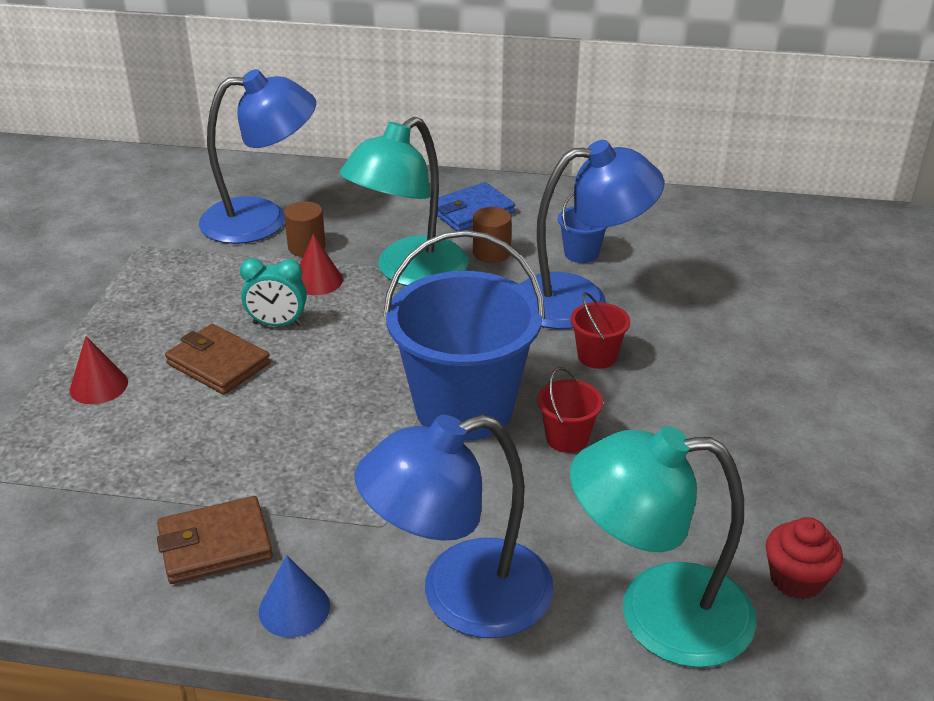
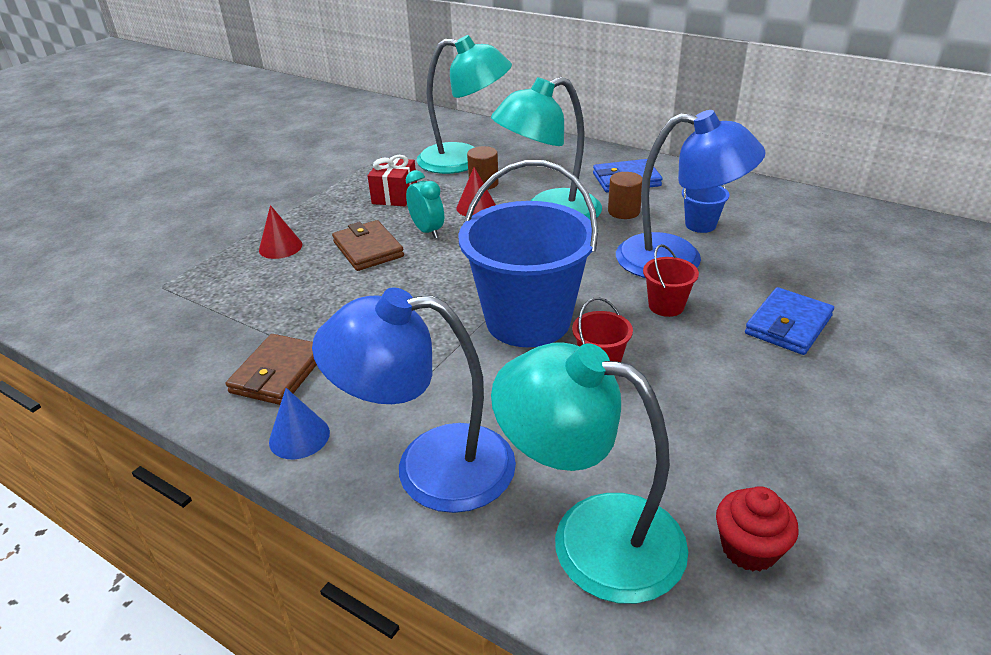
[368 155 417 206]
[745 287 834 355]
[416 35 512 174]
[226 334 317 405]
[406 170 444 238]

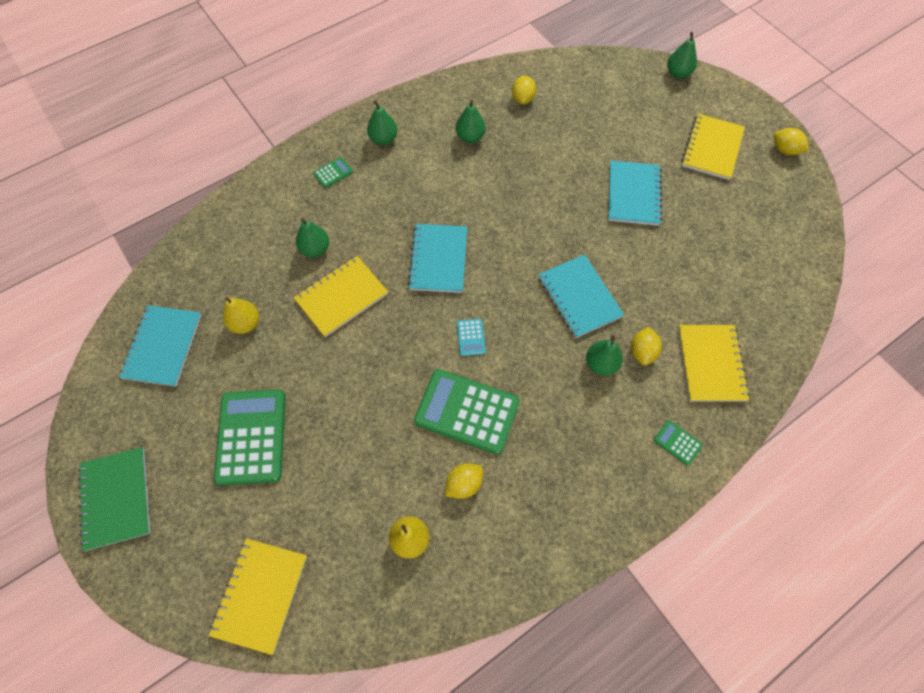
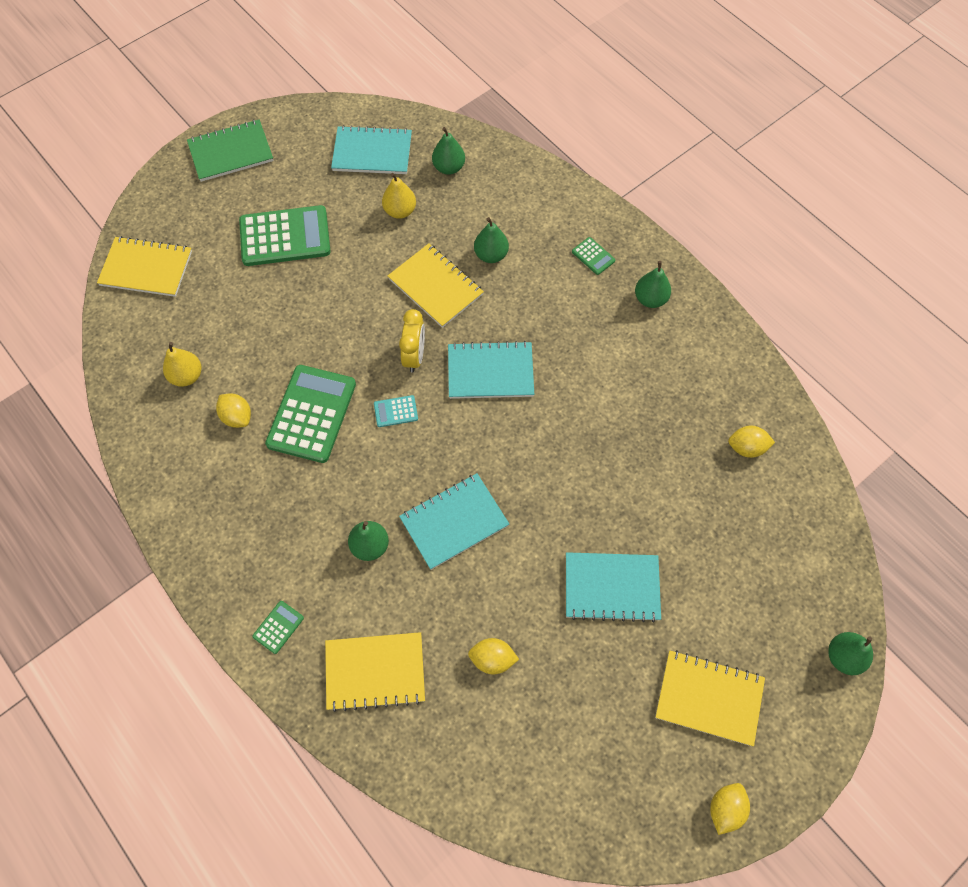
[399 309 425 373]
[432 127 465 175]
[468 638 519 674]

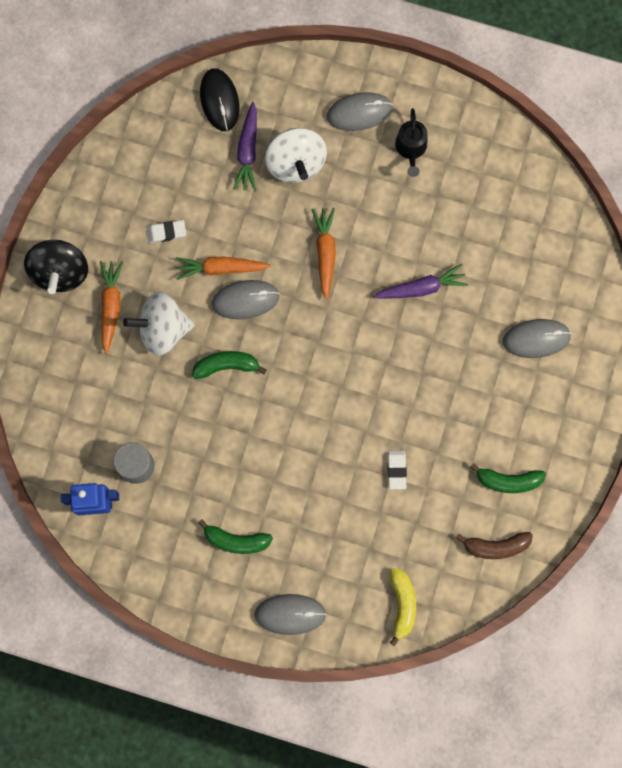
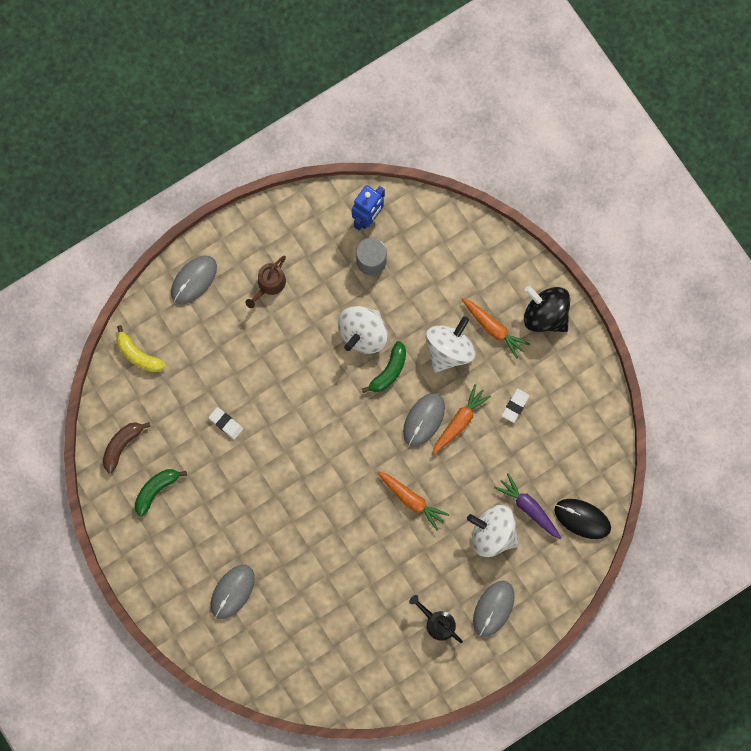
[373 264 468 299] (first image)
[338 306 388 354]
[245 255 286 308]

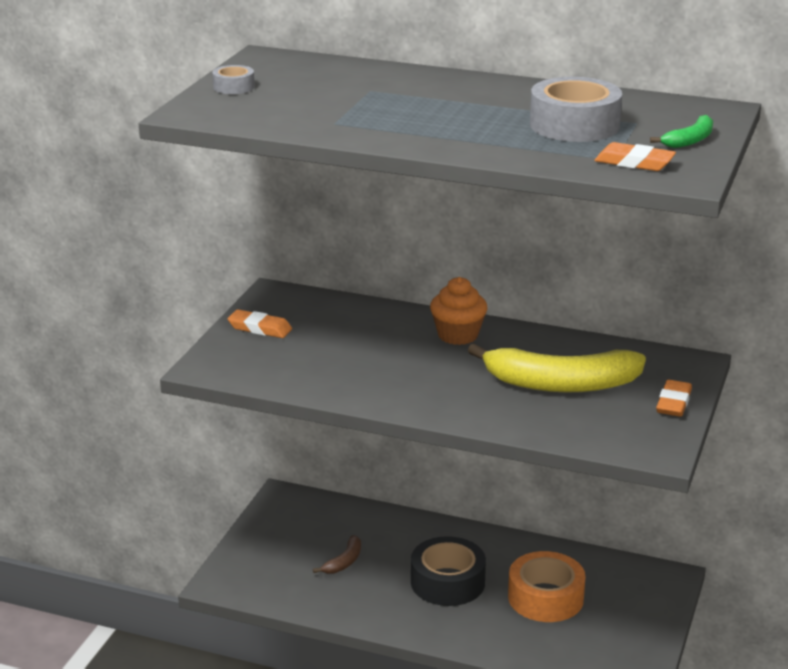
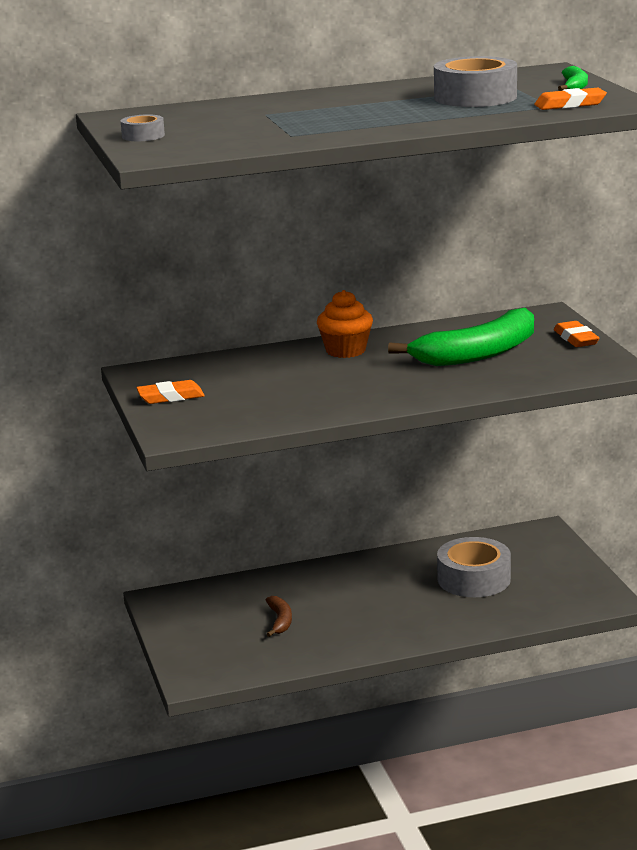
[411 536 486 606] (first image)
[388 308 534 366]
[437 537 511 597]

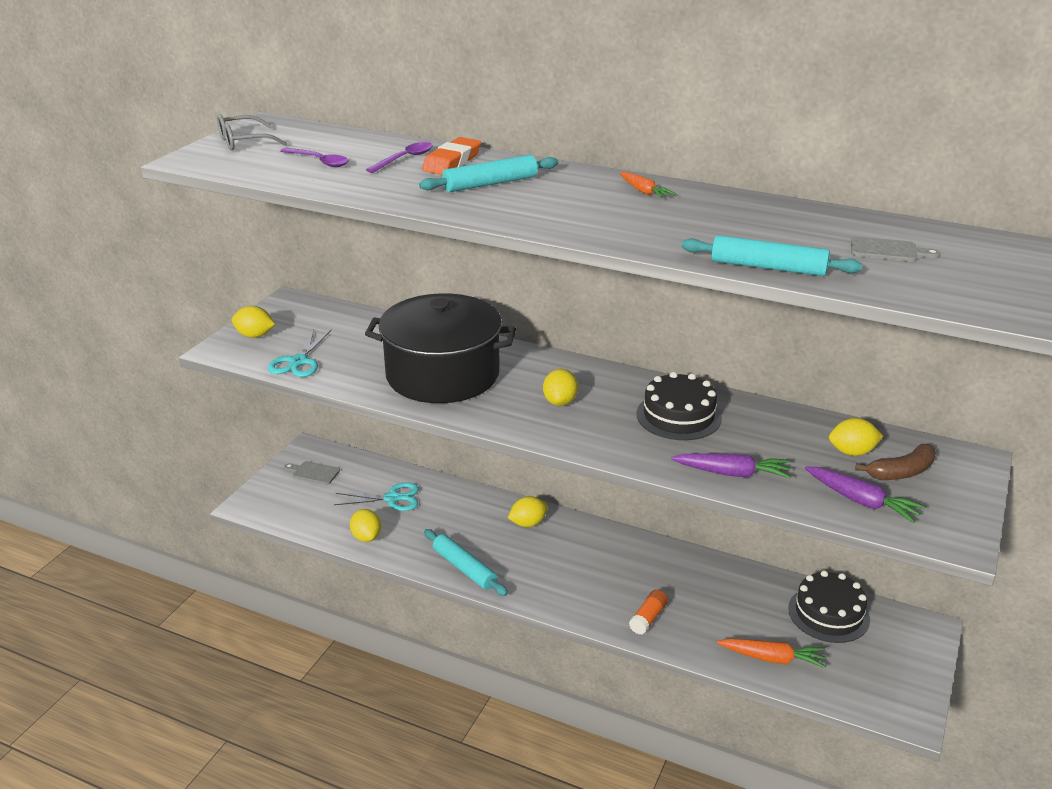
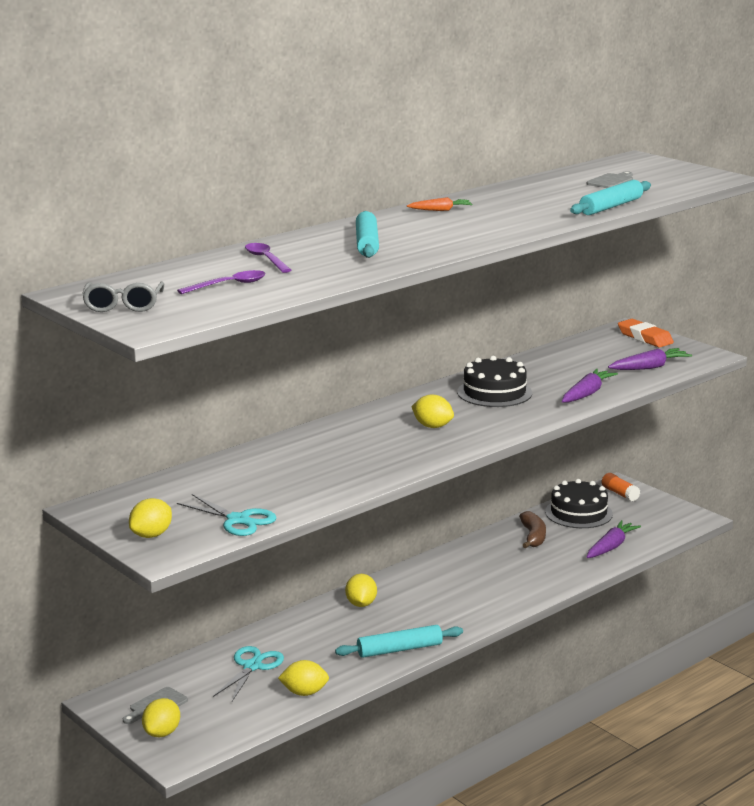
[365 293 516 403] (first image)
[618 319 674 348]
[601 473 640 501]
[142 698 180 737]
[519 511 546 548]
[587 520 641 558]

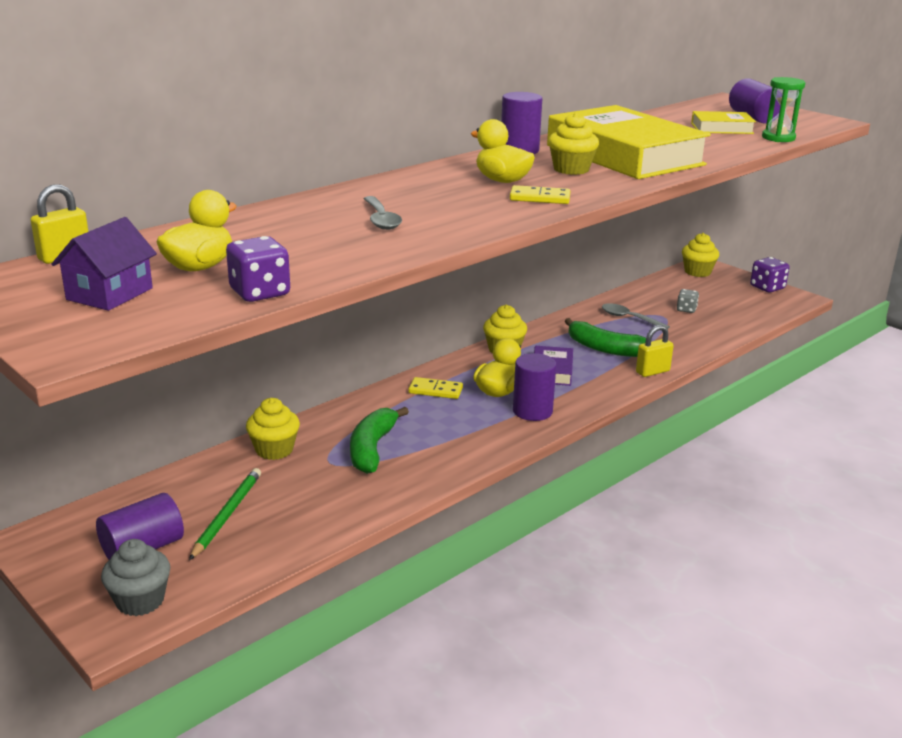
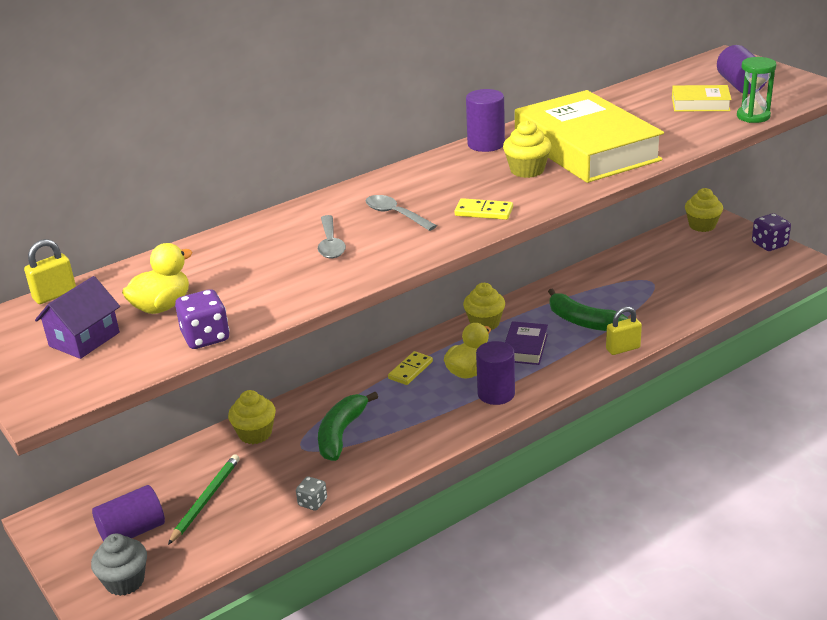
[471 119 535 183] (first image)
[366 195 437 231]
[296 476 327 511]
[388 351 433 385]

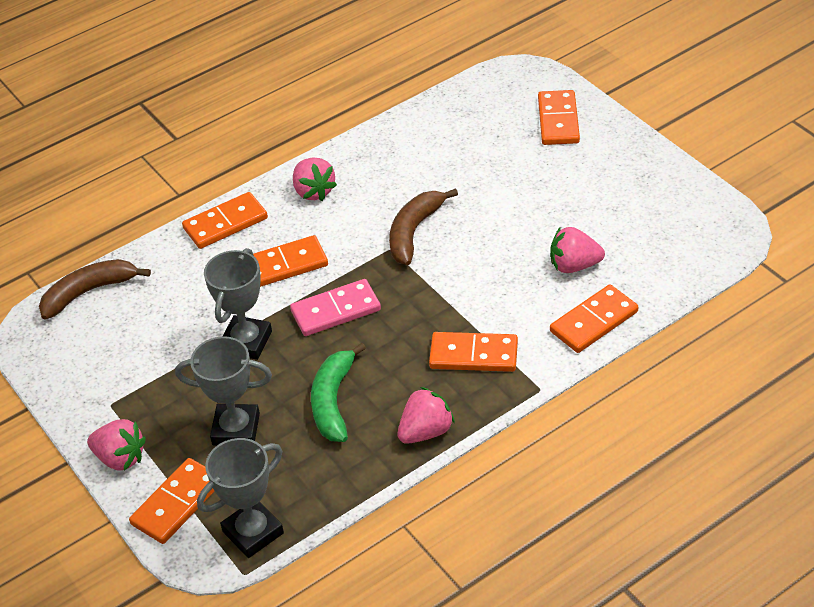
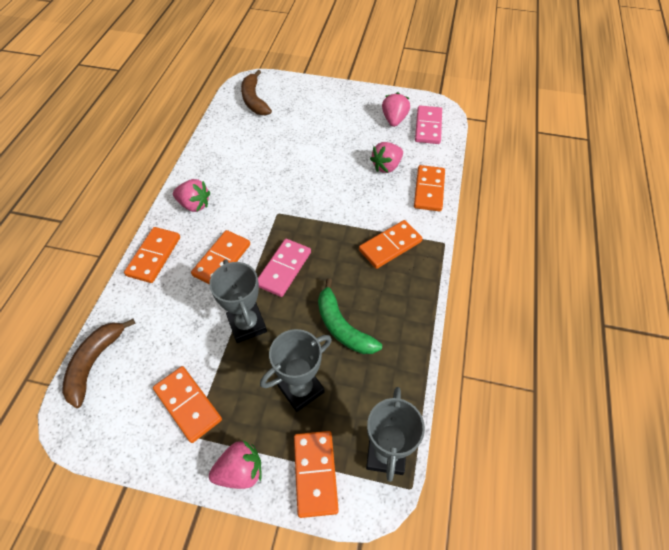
[415 106 442 144]
[241 70 272 116]
[382 92 410 127]
[153 366 222 443]

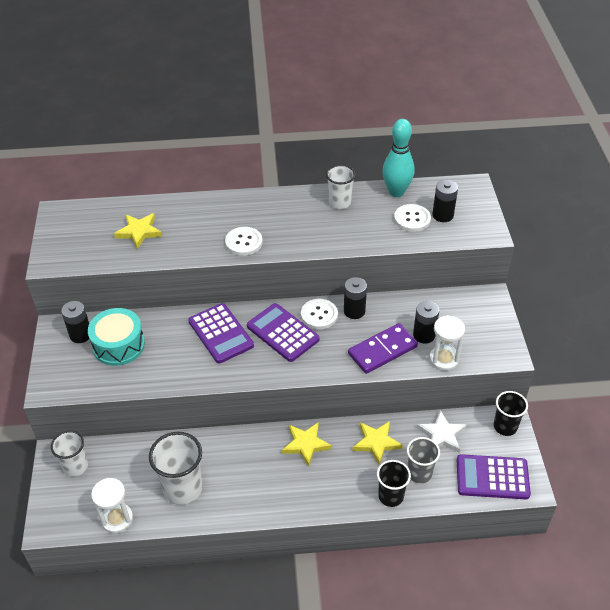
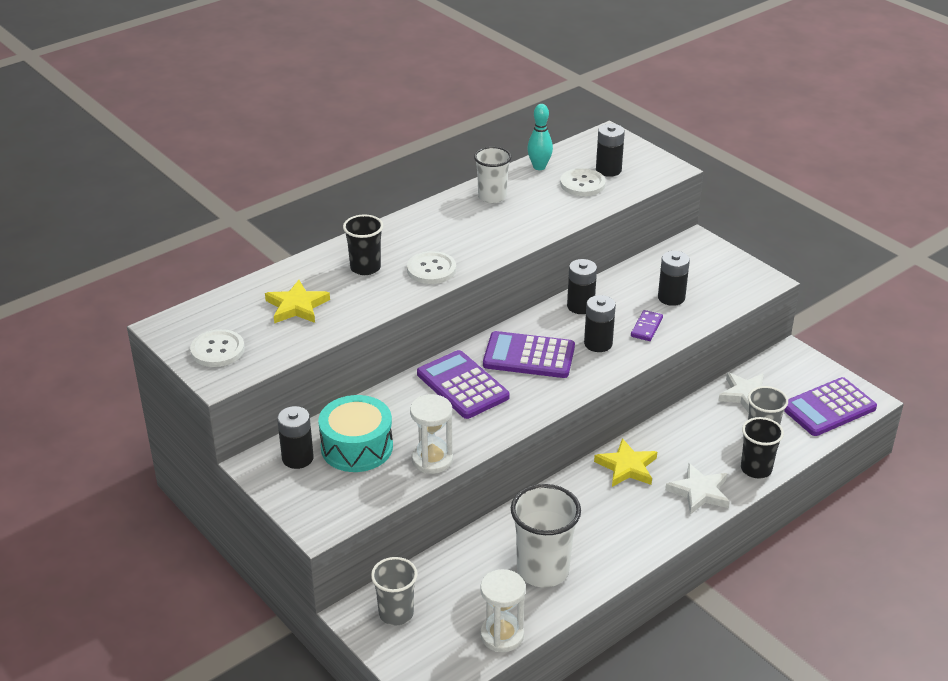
[353 421 403 465] (first image)
[584 295 616 352]
[665 463 730 515]
[190 329 245 367]
[410 394 453 474]
[343 214 383 275]
[371 557 418 625]
[417 350 510 419]
[631 310 663 341]
[527 104 553 170]

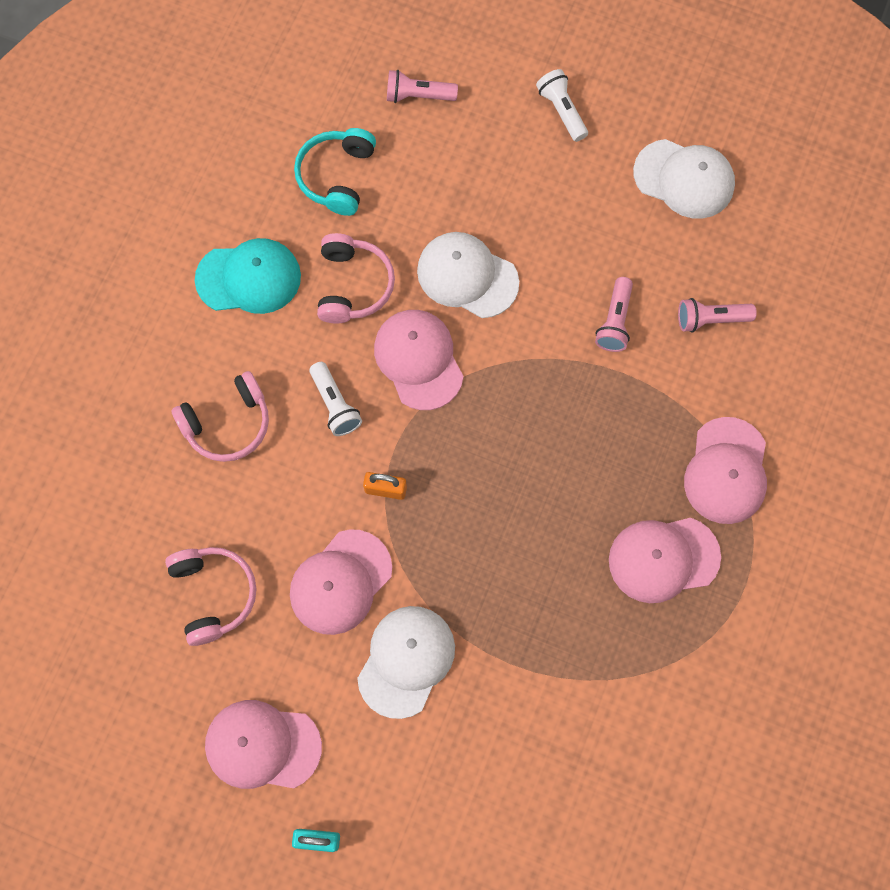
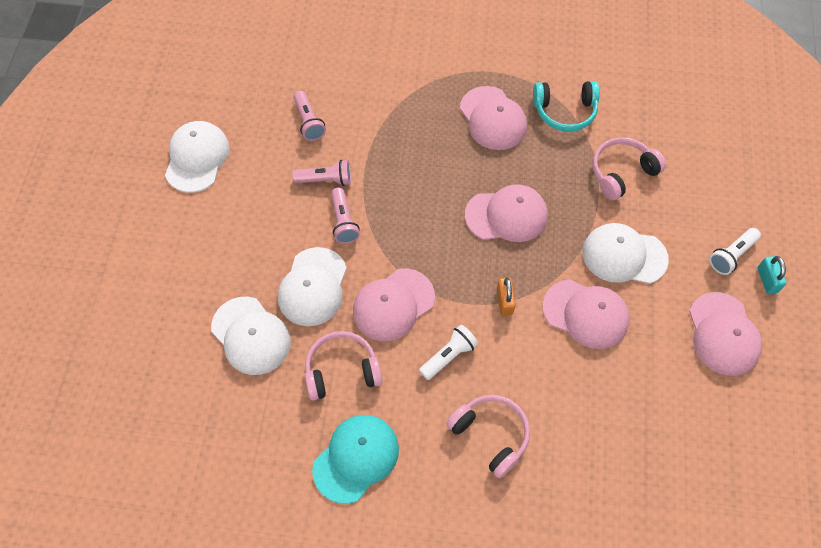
[211 297 290 375]
[593 137 666 200]
[533 81 600 132]
[331 187 360 244]
[709 228 761 275]
[465 184 548 242]
[312 415 399 504]

